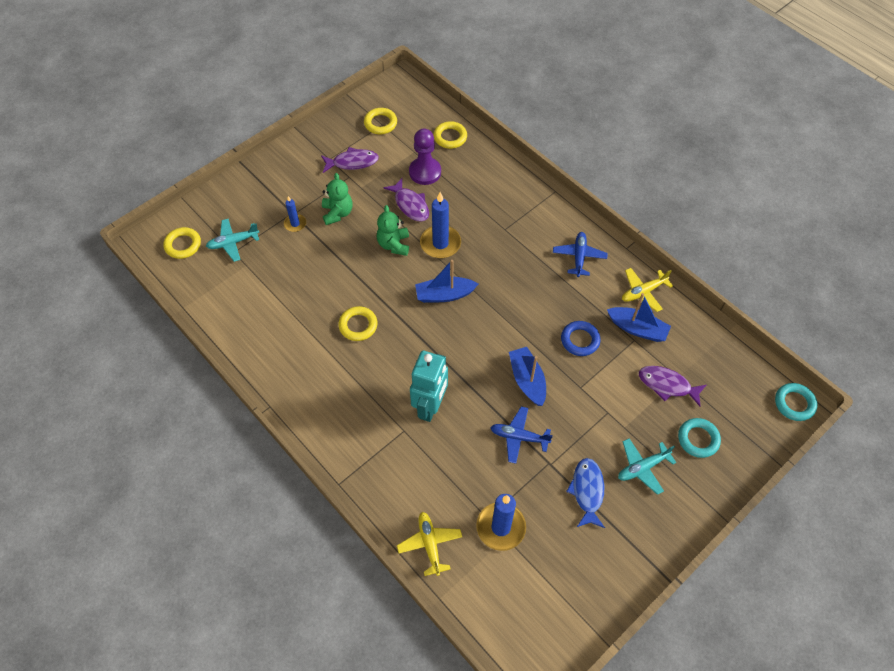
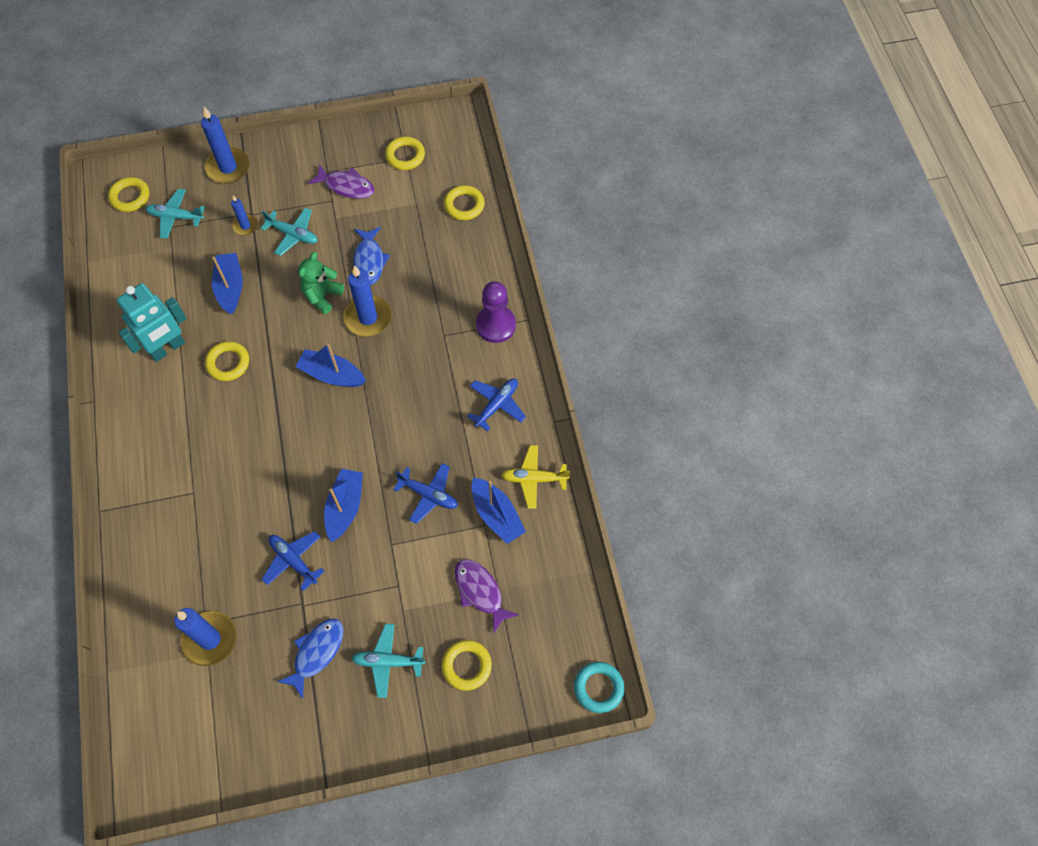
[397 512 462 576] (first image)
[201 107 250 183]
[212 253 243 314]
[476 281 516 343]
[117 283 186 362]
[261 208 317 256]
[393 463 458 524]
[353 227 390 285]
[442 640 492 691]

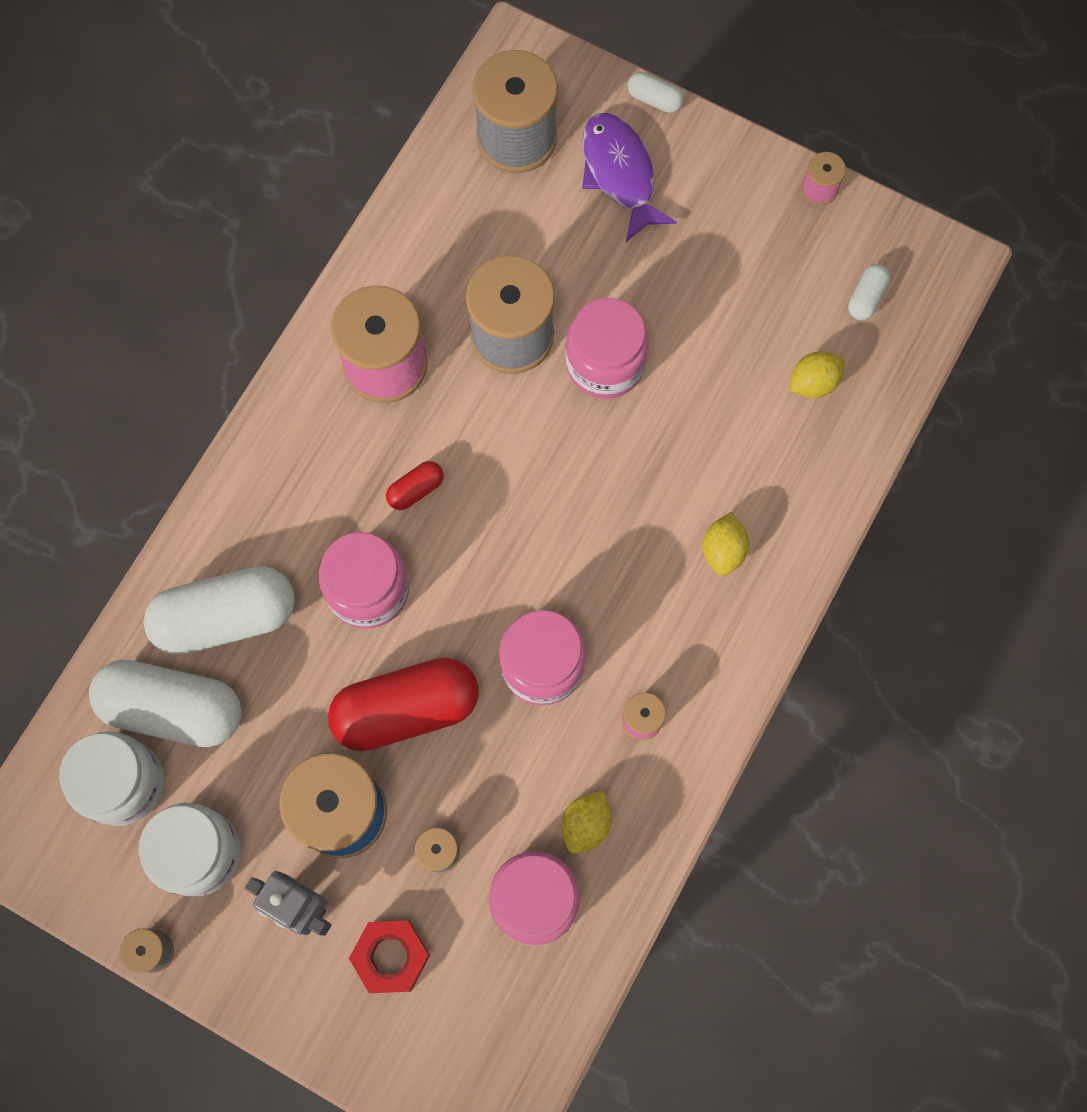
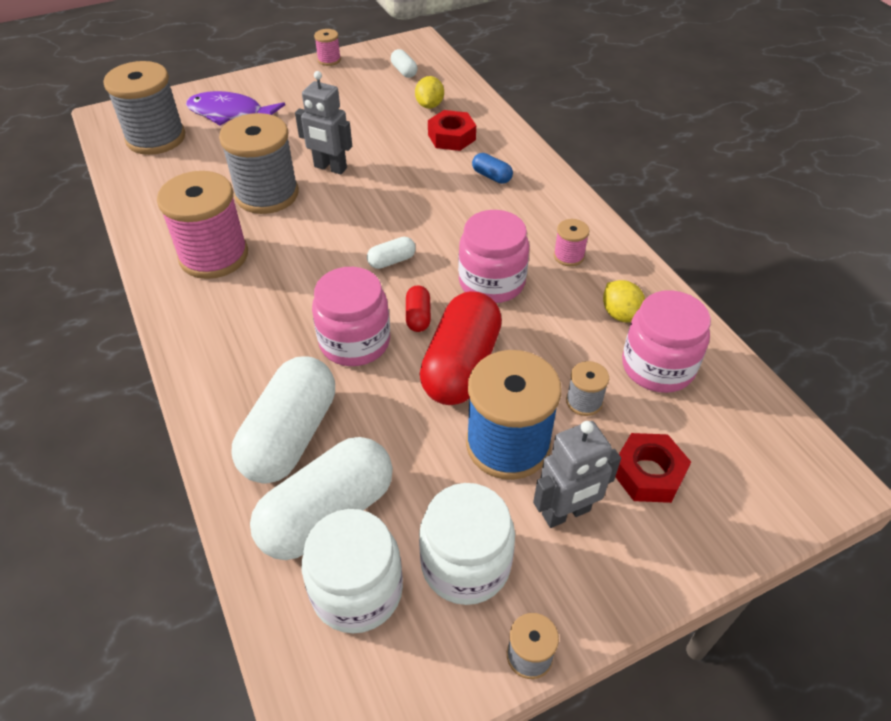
[428 110 476 151]
[406 285 431 332]
[367 237 416 269]
[295 71 352 174]
[472 153 513 184]

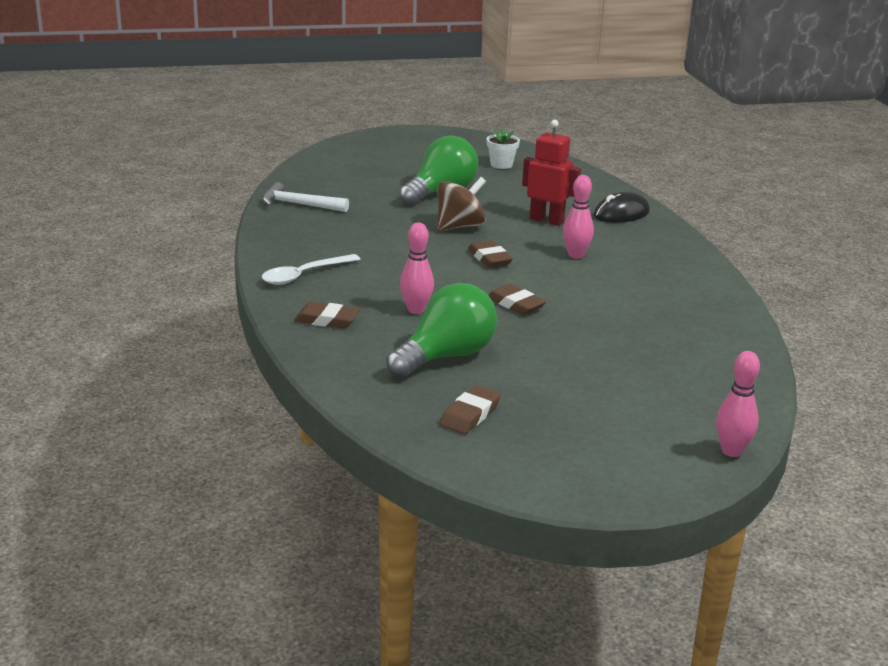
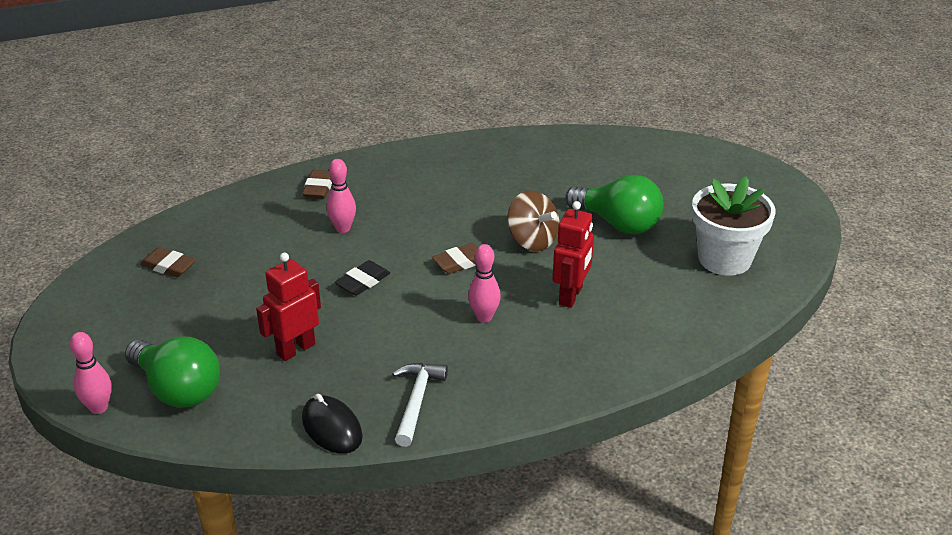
[262 254 361 285] (first image)
[256 253 321 361]
[392 363 448 447]
[125 337 220 408]
[302 394 363 454]
[335 260 390 296]
[692 176 775 276]

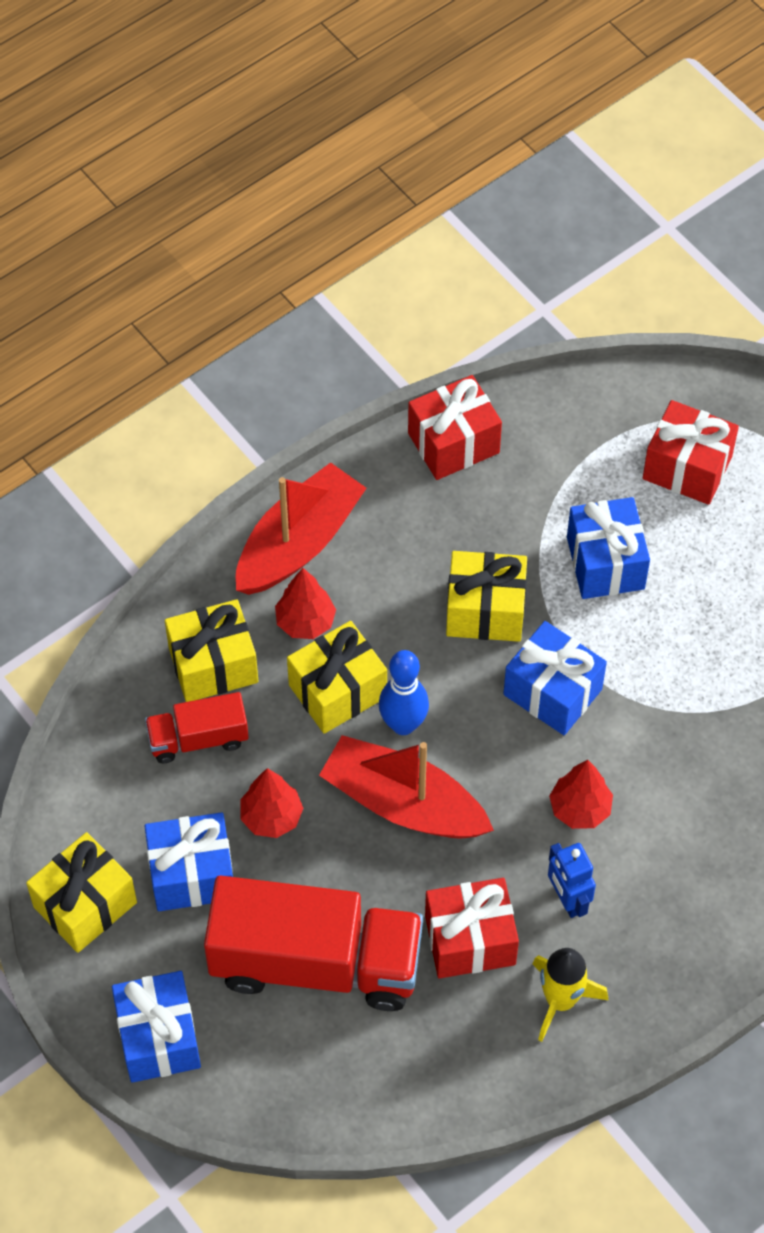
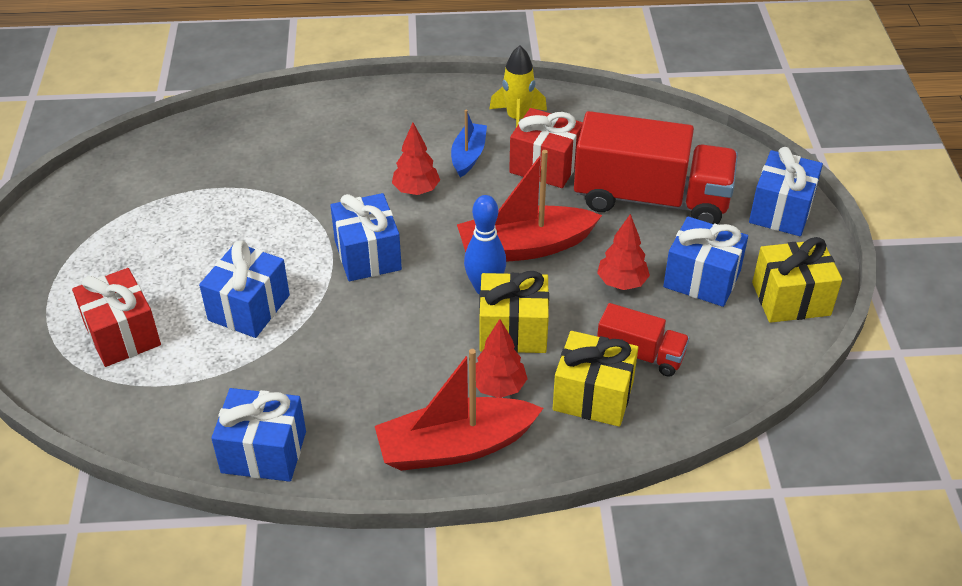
[446 551 527 642] (first image)
[451 109 487 178]
[211 388 306 482]
[574 111 738 224]
[457 150 602 262]

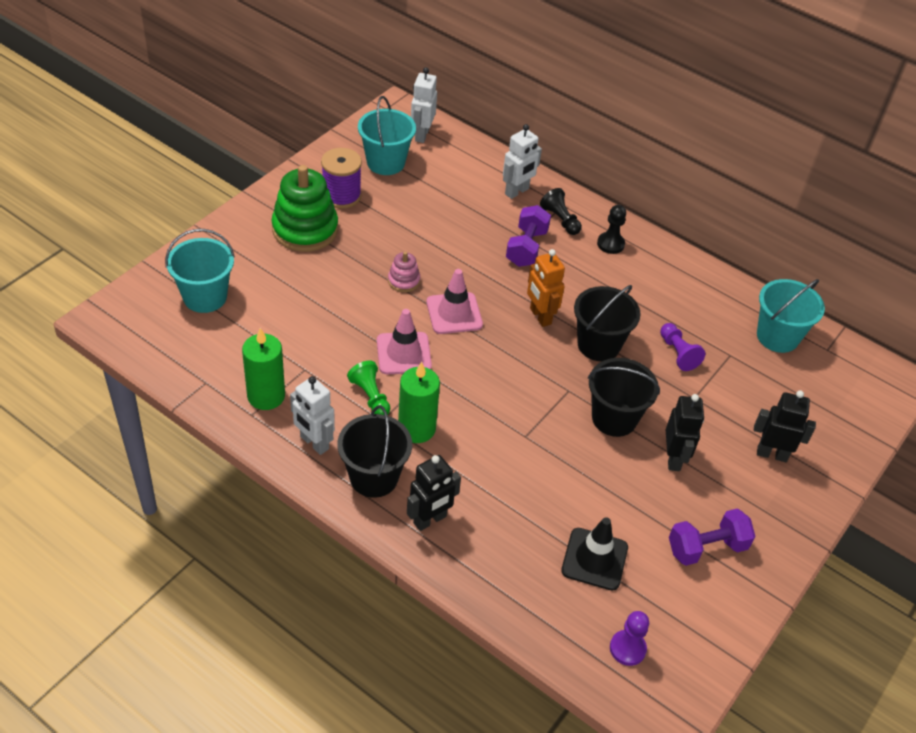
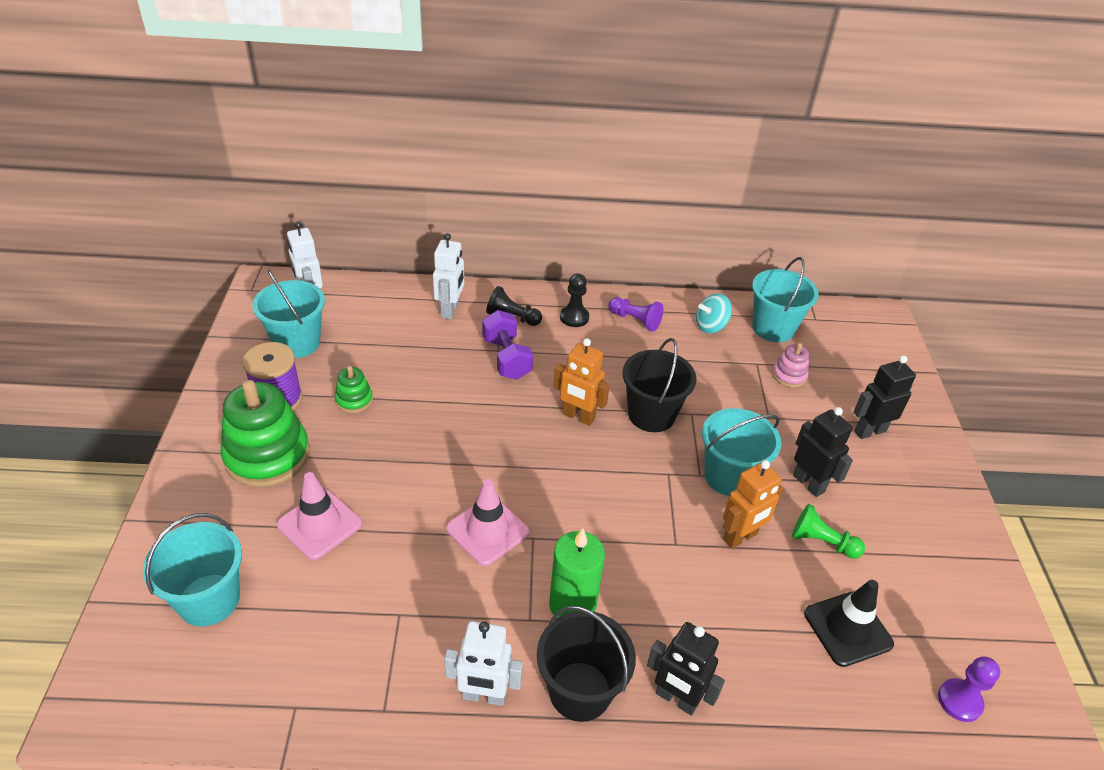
[242 328 285 410] (first image)
[669 509 755 566] (first image)
[334 366 373 413]
[696 294 732 333]
[723 460 783 549]
[792 504 865 559]
[772 343 809 387]
[277 472 362 560]
[608 297 663 332]
[702 408 782 496]
[647 622 725 716]

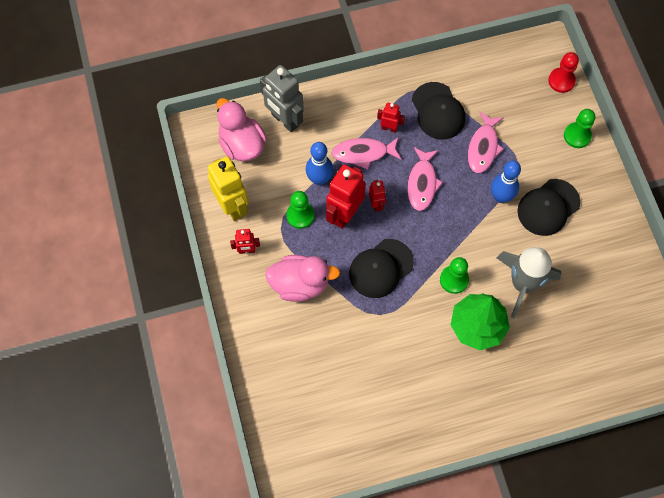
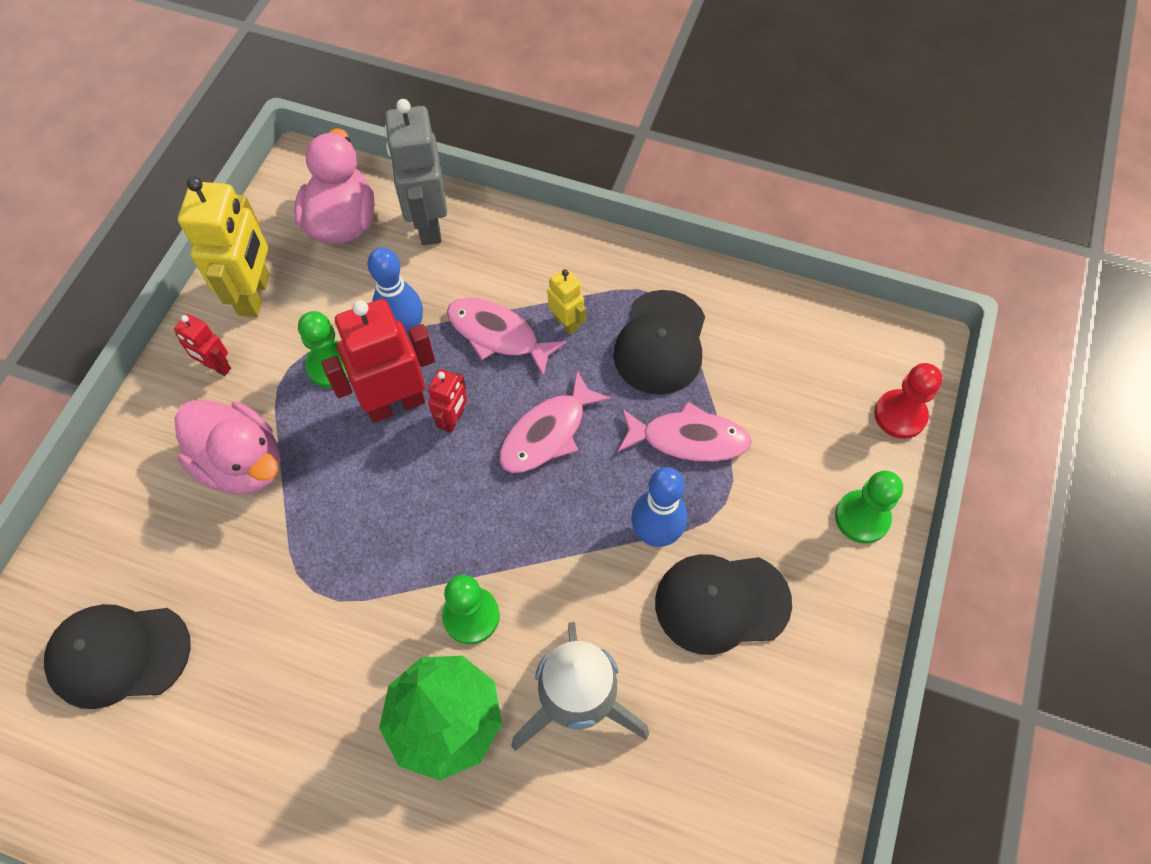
[44 604 191 709]
[547 268 586 335]
[618 402 751 462]

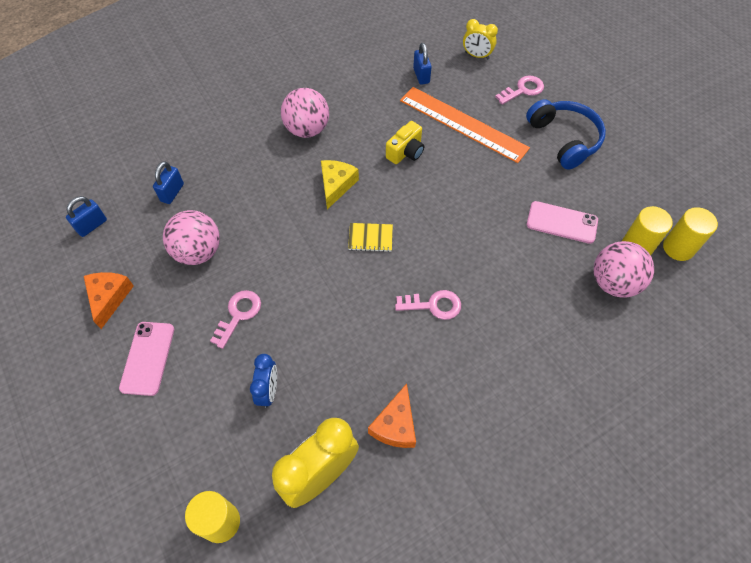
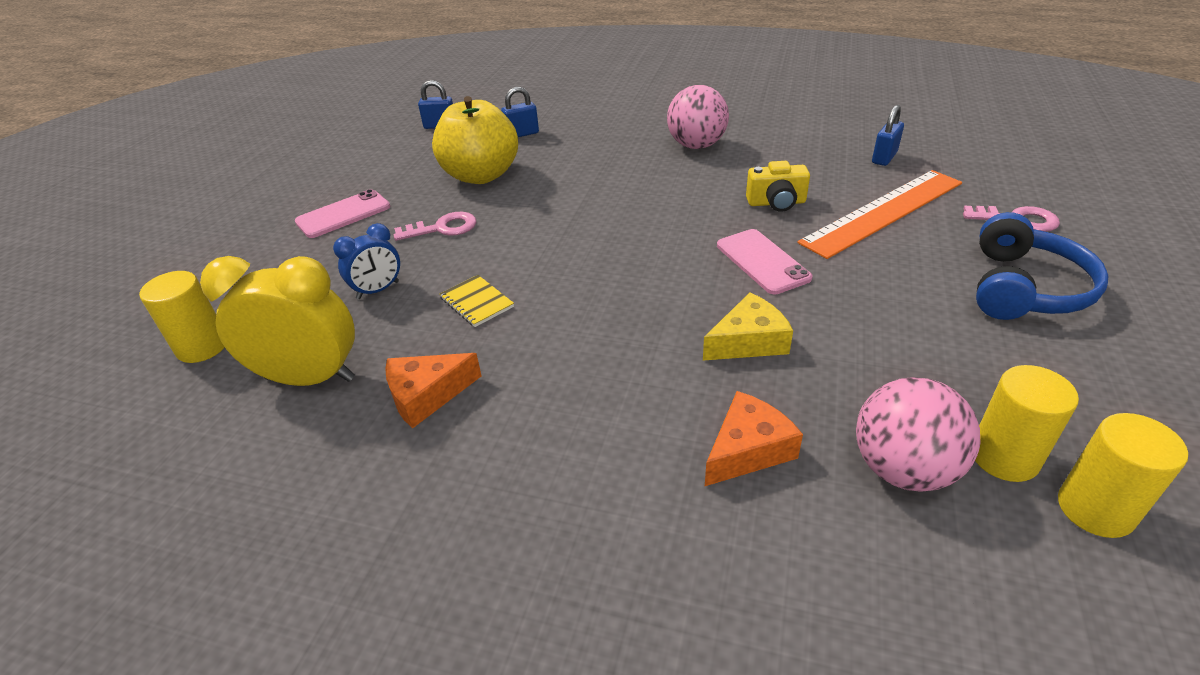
[395 290 461 320] (first image)
[463 19 498 59] (first image)
[705 391 803 486]
[703 292 793 360]
[439 275 514 327]
[717 229 813 294]
[432 96 518 184]
[798 170 962 259]

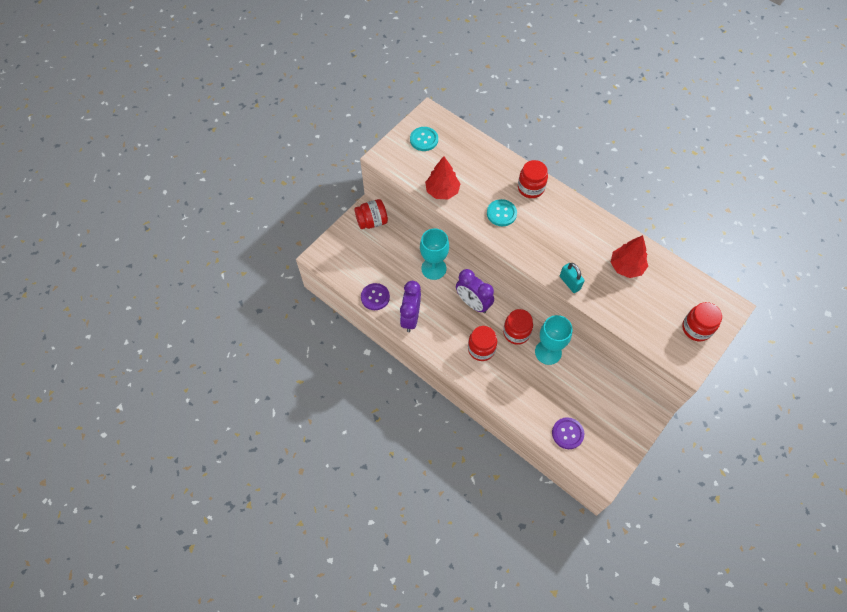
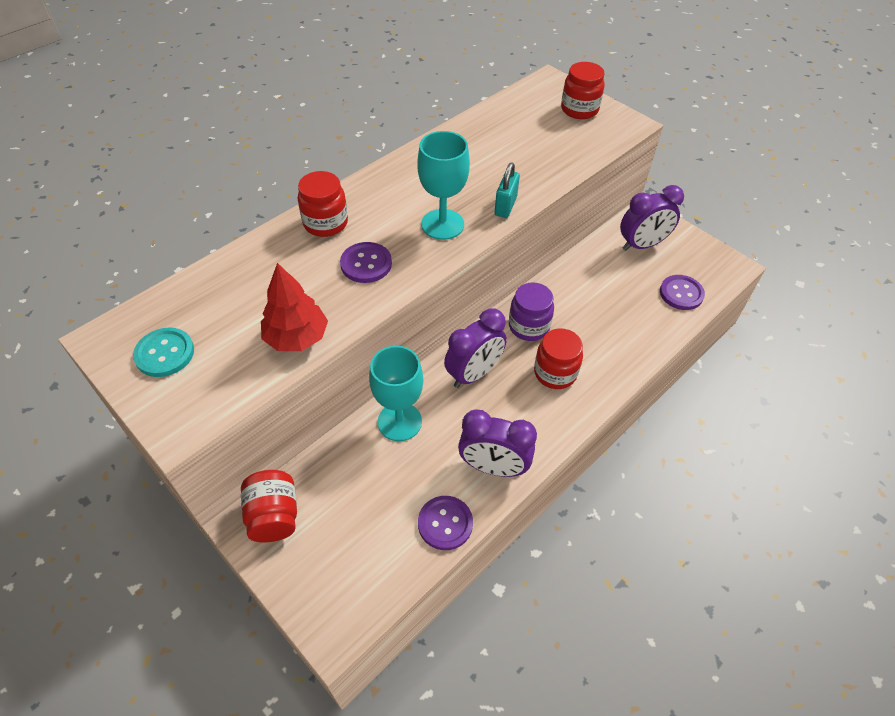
[610 235 648 278] (first image)
[620 185 684 251]
[417 131 470 240]
[340 242 392 283]
[509 283 554 341]
[495 162 520 218]

